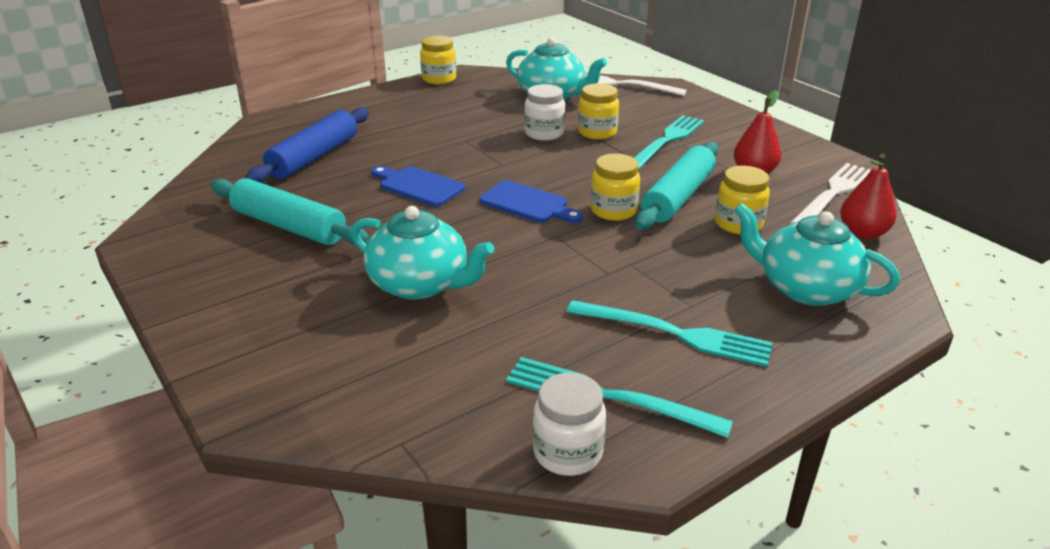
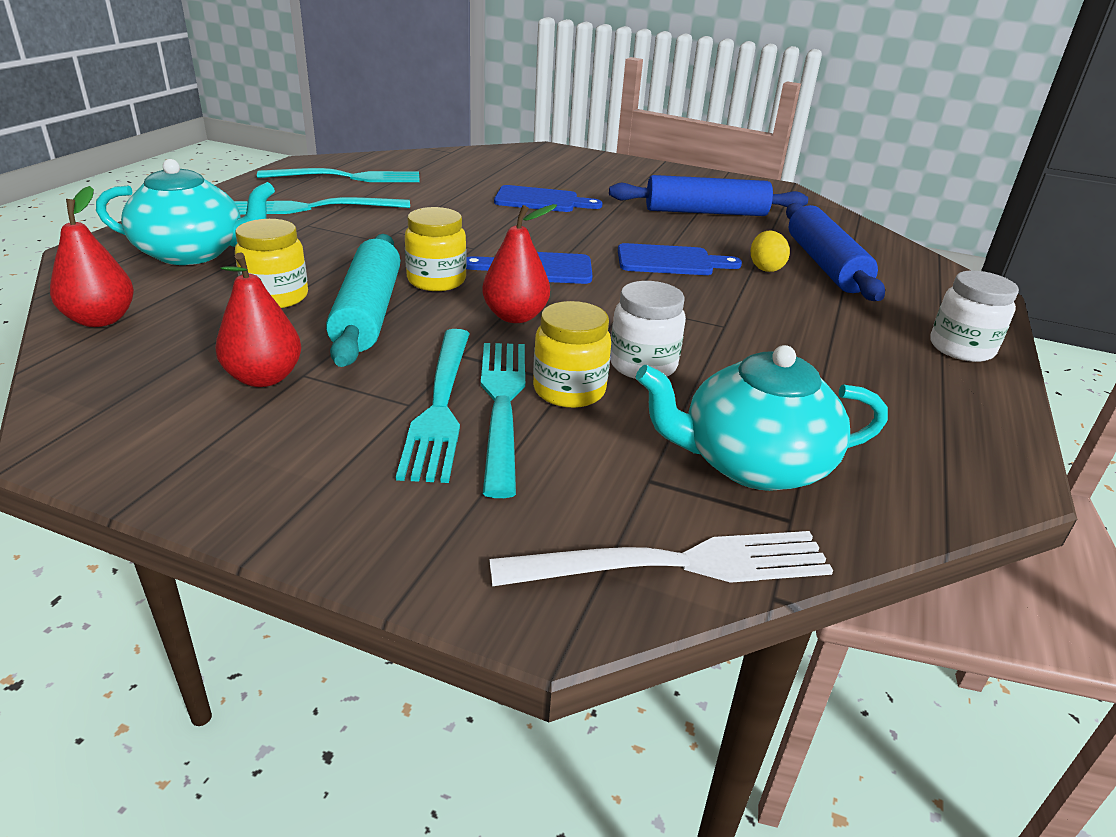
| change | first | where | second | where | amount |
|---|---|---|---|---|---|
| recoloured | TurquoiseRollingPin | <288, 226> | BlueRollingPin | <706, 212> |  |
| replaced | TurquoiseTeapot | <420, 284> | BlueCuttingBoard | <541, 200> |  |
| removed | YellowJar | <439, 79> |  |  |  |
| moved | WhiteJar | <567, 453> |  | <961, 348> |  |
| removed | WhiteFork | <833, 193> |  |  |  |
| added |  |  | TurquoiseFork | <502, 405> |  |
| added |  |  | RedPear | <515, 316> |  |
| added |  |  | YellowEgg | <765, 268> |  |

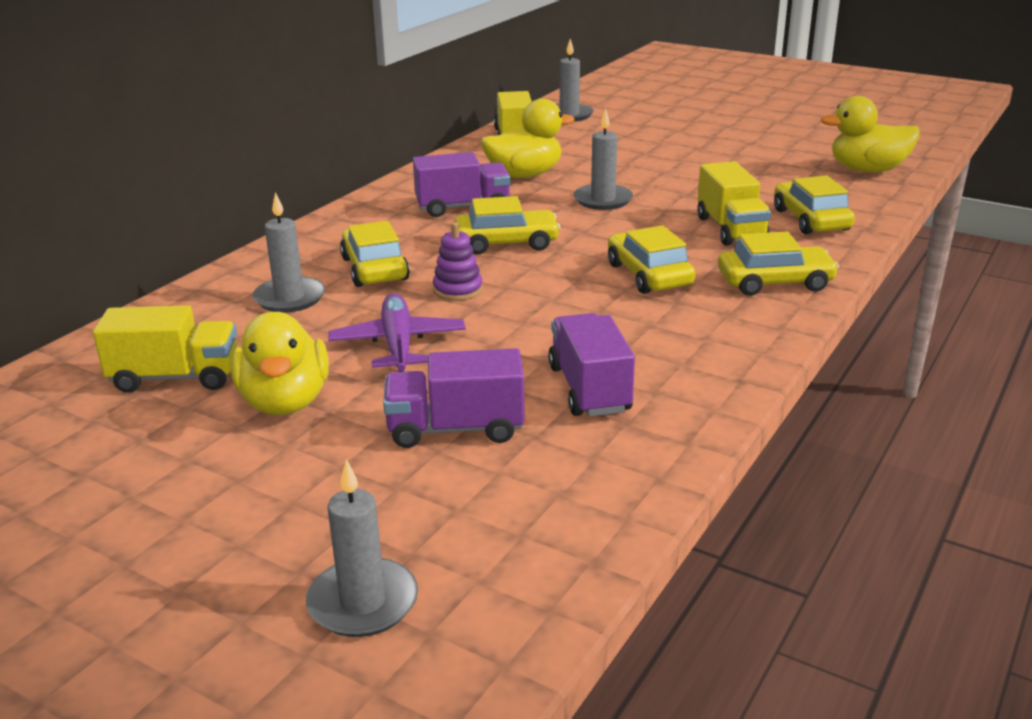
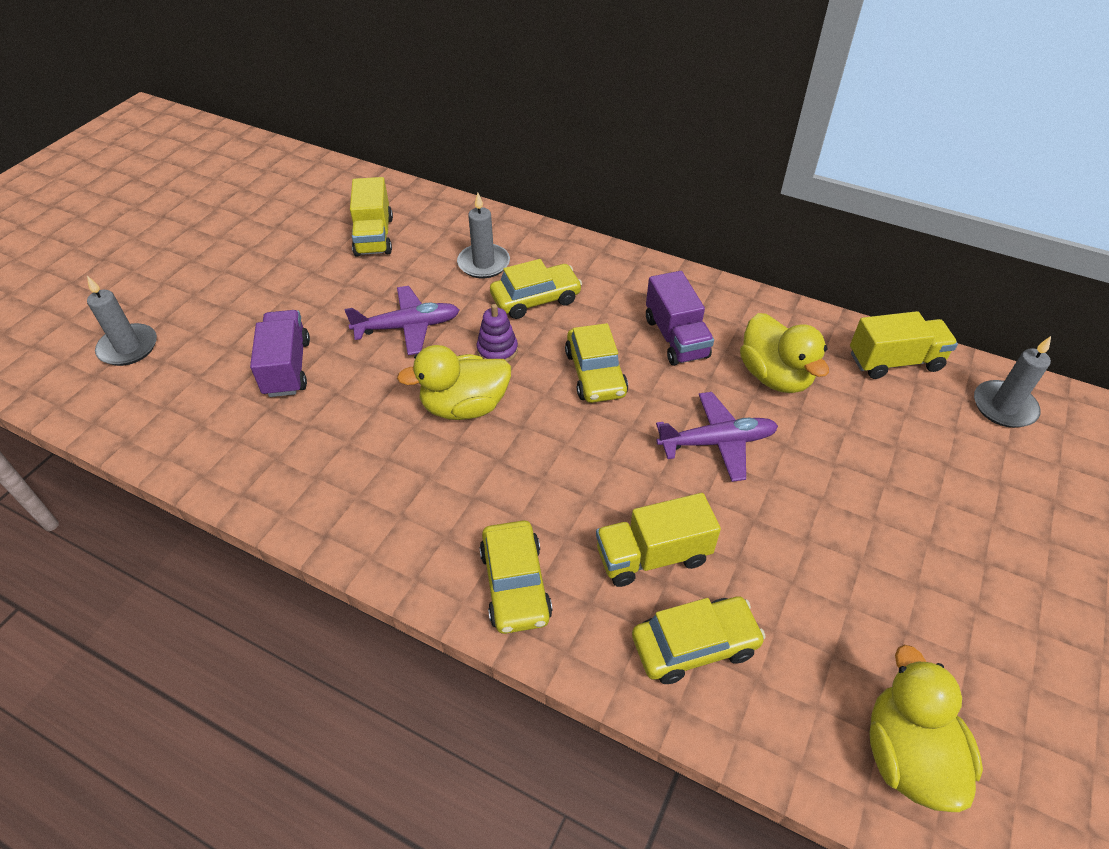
| change | first | where | second | where | amount |
|---|---|---|---|---|---|
| moved | YellowDuck | <285, 402> |  | <464, 406> |  |
| removed | PurpleTruck | <589, 389> |  |  |  |
| replaced | GreyCandle | <603, 200> | PurplePlane | <717, 442> |  |
| removed | YellowCar | <649, 275> |  |  |  |

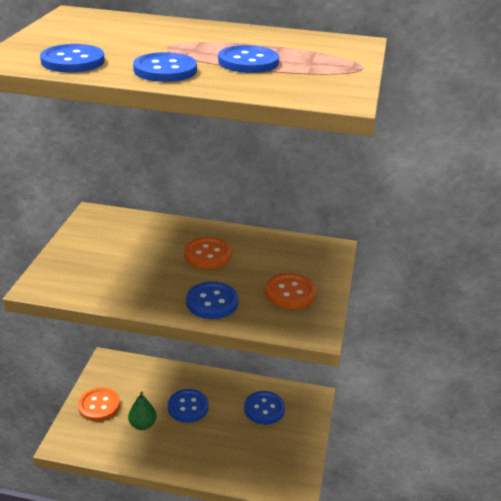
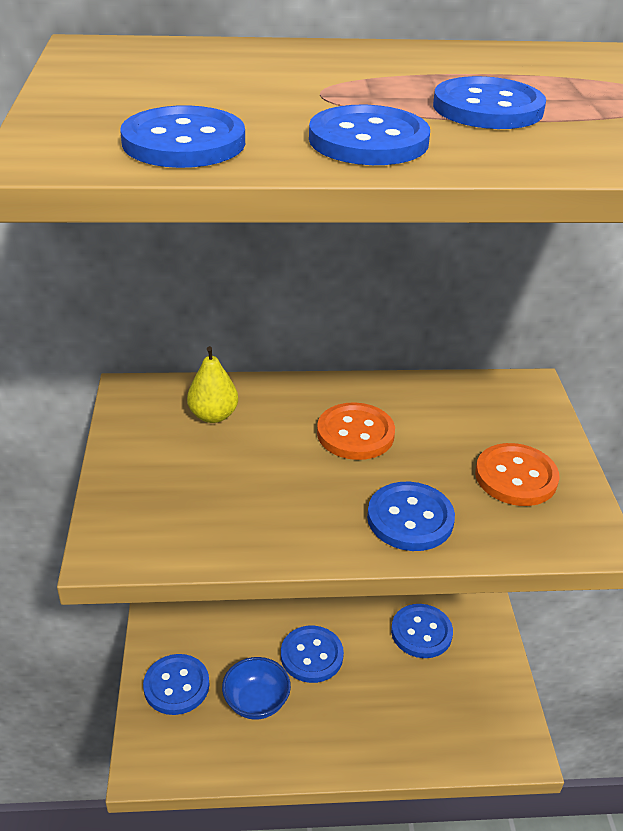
| change | first | where | second | where | amount |
|---|---|---|---|---|---|
| recoloured | OrangeButton | <99, 405> | BlueButton | <176, 686> |  |
| replaced | GreenPear | <142, 424> | BlueBowl | <256, 702> |  |
| added |  |  | YellowPear | <213, 415> |  |

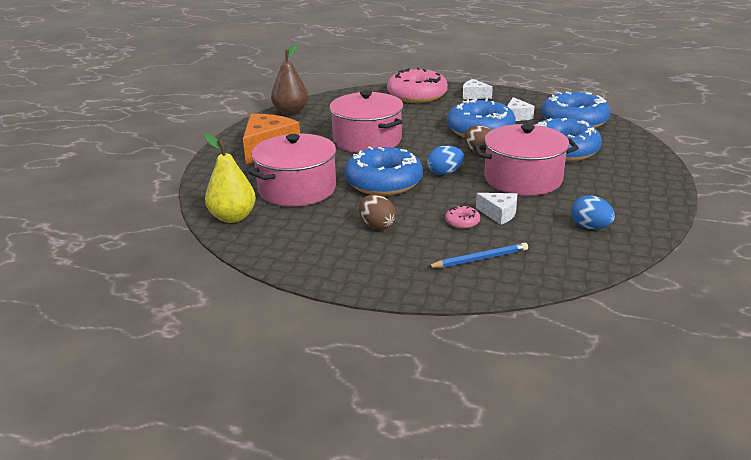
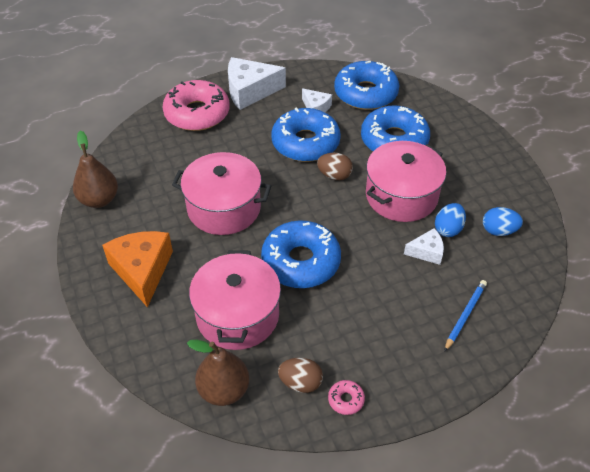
| change | first | where | second | where | amount |
|---|---|---|---|---|---|
| recoloured | YellowPear | <233, 217> | BrownPear | <224, 390> |  |
| moved | BrownEgg | <377, 226> |  | <300, 383> |  |
| moved | BlueEgg | <444, 173> |  | <448, 229> |  |
| moved | PinkDonut | <462, 222> |  | <346, 400> |  |
| resized | WhiteCheese | <474, 95> |  | <250, 91> | x1.86 |

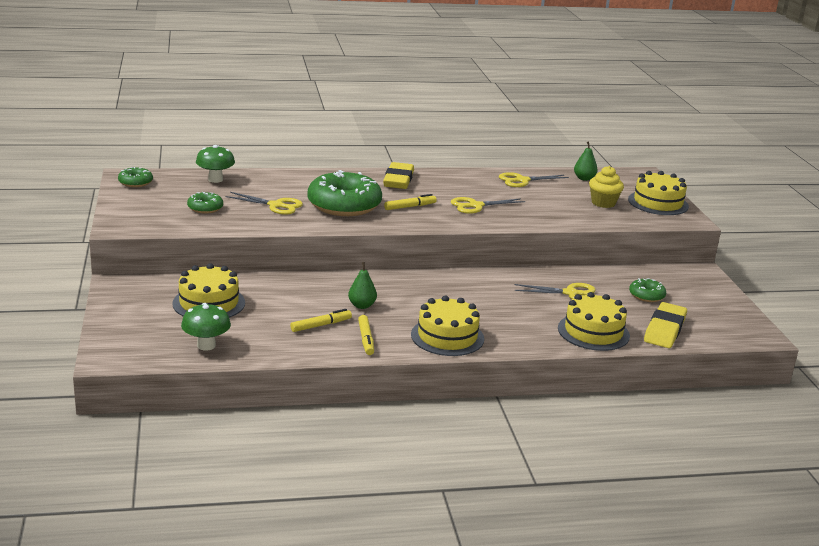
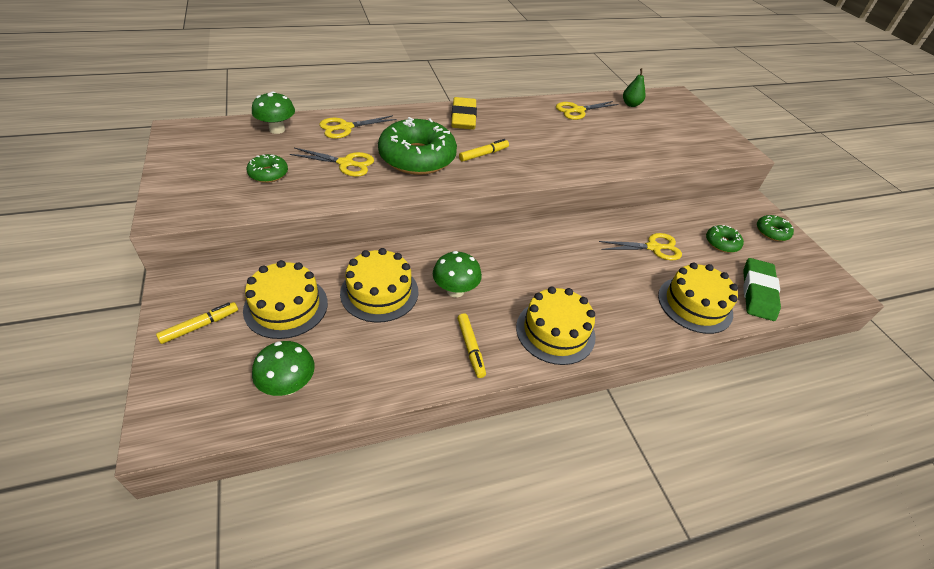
| change | first | where | second | where | amount |
|---|---|---|---|---|---|
| moved | GreenDonut | <135, 182> |  | <772, 232> |  |
| moved | YellowMarker | <321, 325> |  | <200, 326> |  |
| replaced | GreenPear | <362, 306> | GreenMushroom | <455, 290> |  |
| moved | YellowScissors | <475, 206> |  | <345, 127> |  |
| removed | YellowCupcake | <603, 203> |  |  |  |
| moved | YellowCake | <658, 203> |  | <379, 292> |  |
| recoloured | YellowEraser | <665, 330> | GreenEraser | <758, 292> |  |

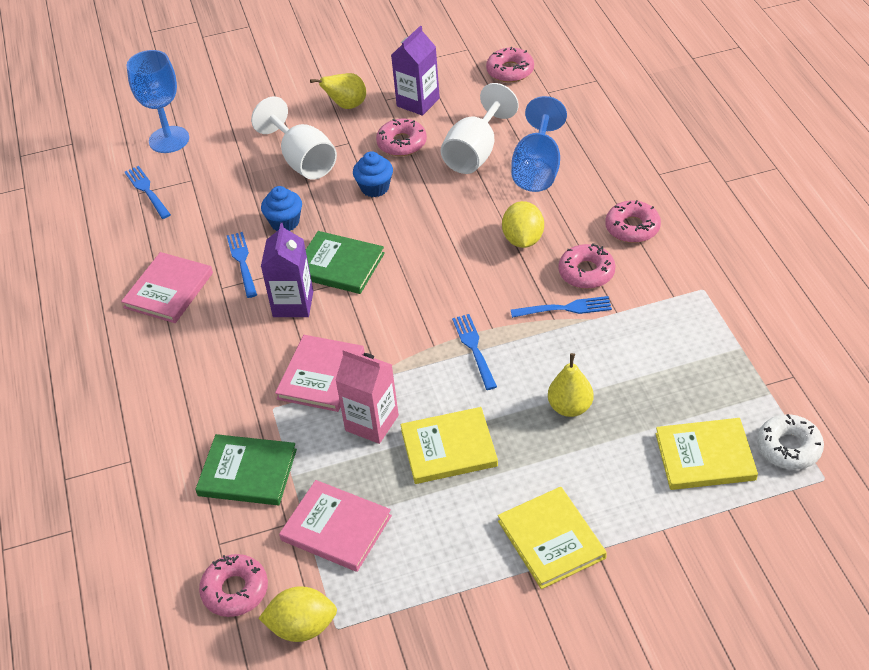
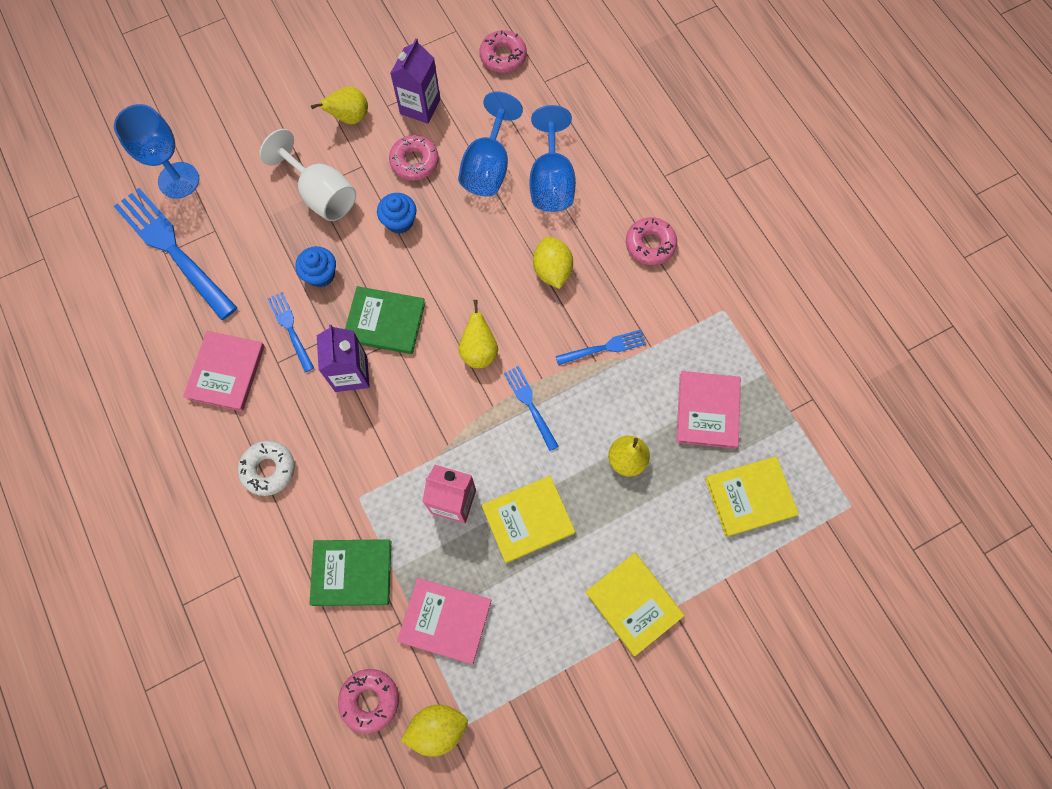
| change | first | where | second | where | amount |
|---|---|---|---|---|---|
| resized | BlueFork | <147, 191> |  | <173, 249> | x2.00 |
| moved | PinkBook | <321, 376> |  | <707, 410> |  |
| recoloured | WhiteGoblet | <475, 152> | BlueGoblet | <488, 166> |  |
| removed | PinkDonut | <586, 272> |  |  |  |
| moved | WhiteDonut | <788, 447> |  | <268, 469> |  |
| added |  |  | YellowPear | <479, 351> |  |

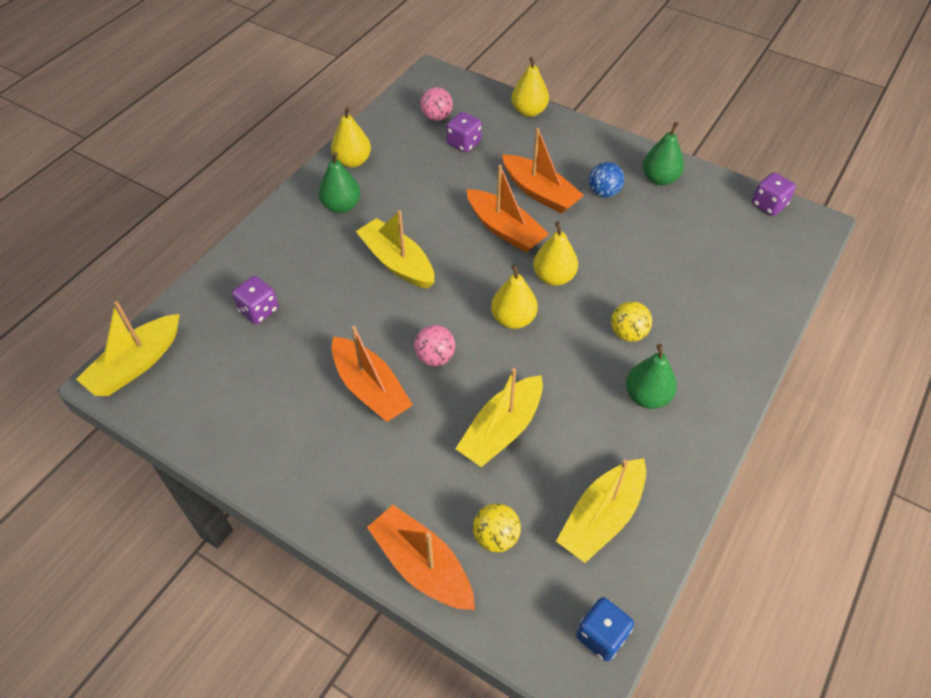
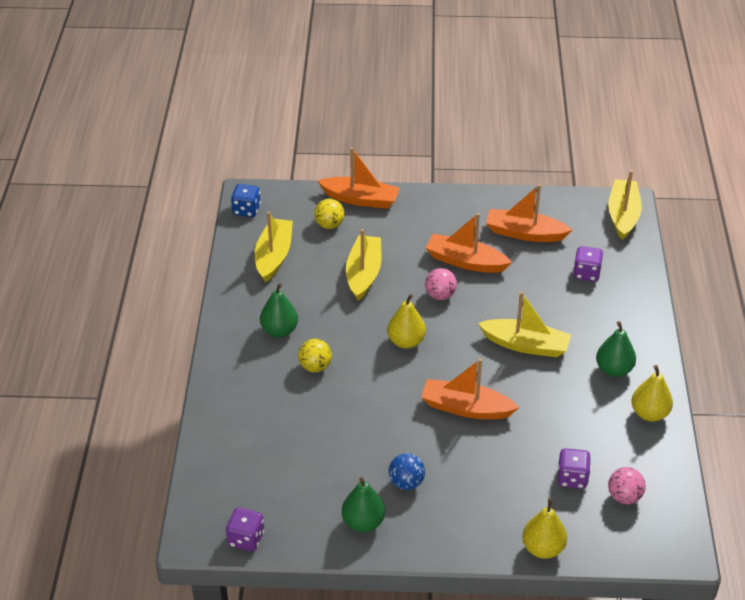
| change | first | where | second | where | amount |
|---|---|---|---|---|---|
| moved | OrangeBoat | <540, 192> |  | <524, 233> |  |
| removed | YellowPear | <554, 277> |  |  |  |

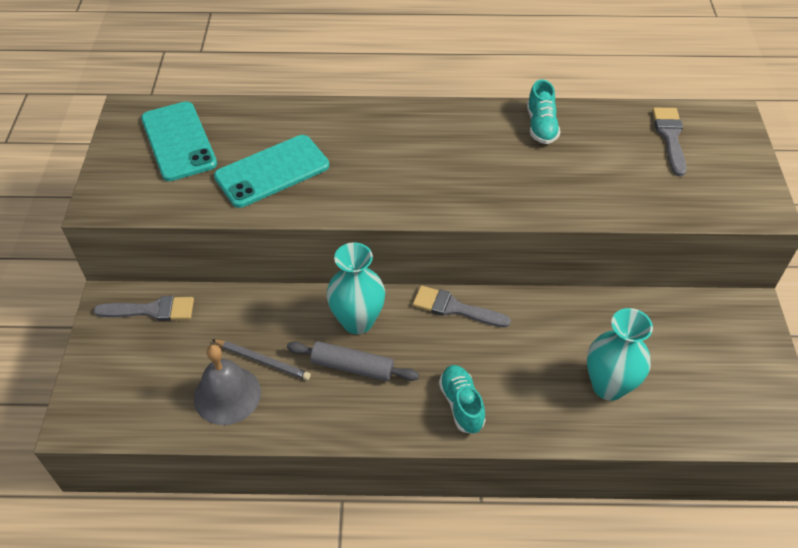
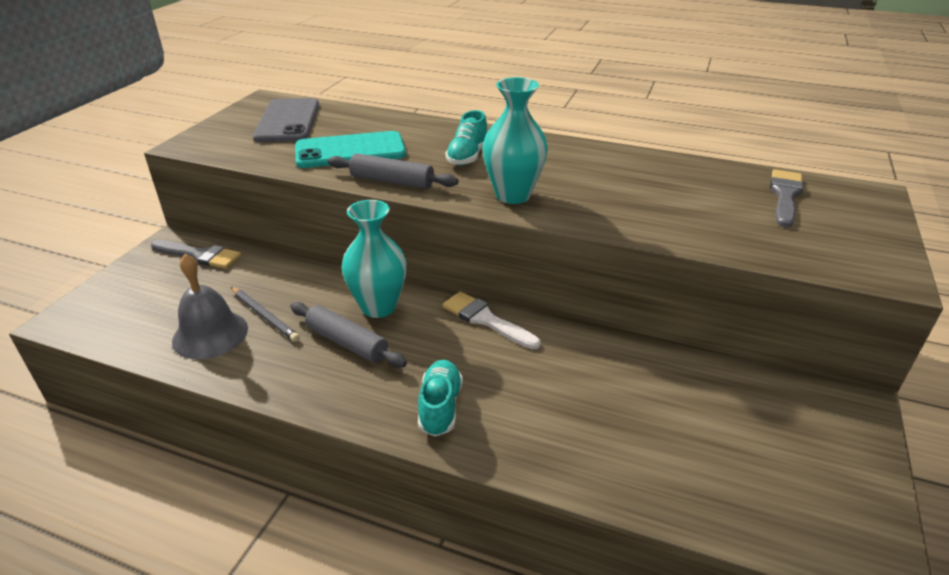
| change | first | where | second | where | amount |
|---|---|---|---|---|---|
| recoloured | TurquoisePhone | <178, 141> | GreyPhone | <288, 121> |  |
| recoloured | GreyBrush | <454, 308> | WhiteBrush | <486, 319> |  |
| moved | TurquoiseShoe | <541, 126> |  | <467, 156> |  |
| moved | TurquoiseVase | <608, 386> |  | <513, 195> |  |
| added |  |  | GreyRollingPin | <392, 181> |  |

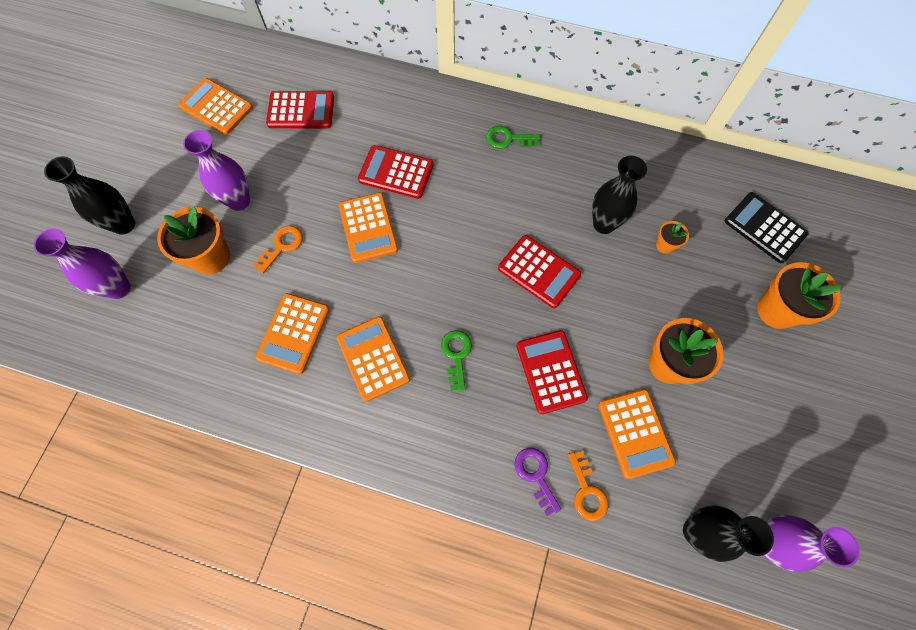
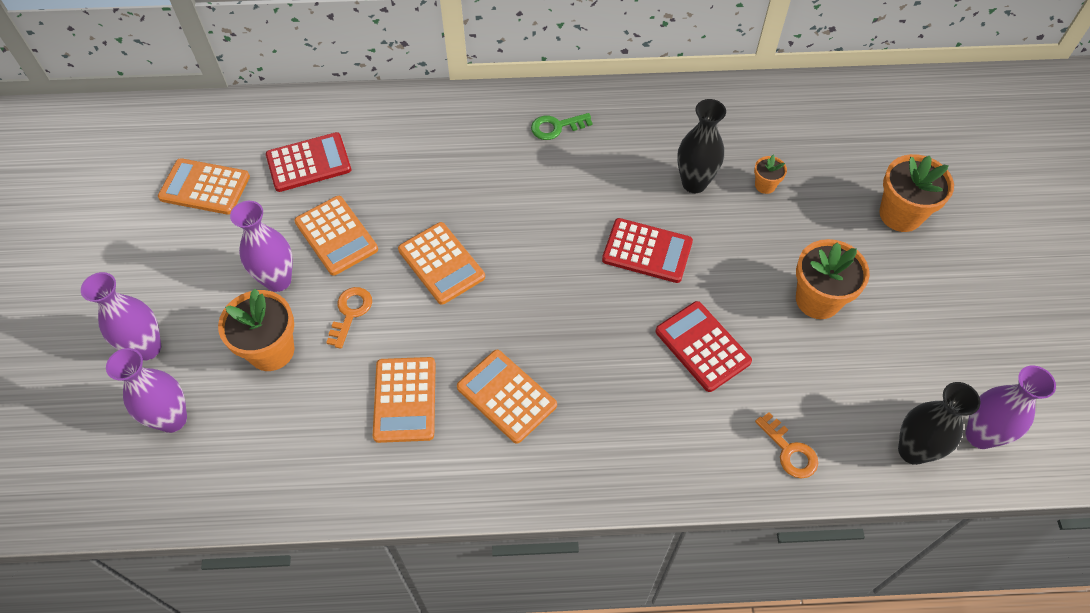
| change | first | where | second | where | amount |
|---|---|---|---|---|---|
| recoloured | BlackVase | <124, 224> | PurpleVase | <147, 348> |  |
| removed | RedCalculator | <396, 172> |  |  |  |
| removed | GreenKey | <456, 355> |  |  |  |
| removed | PurpleKey | <535, 475> |  |  |  |
| moved | OrangeCalculator | <635, 433> |  | <336, 236> |  |
| removed | BlackCalculator | <765, 228> |  |  |  |

